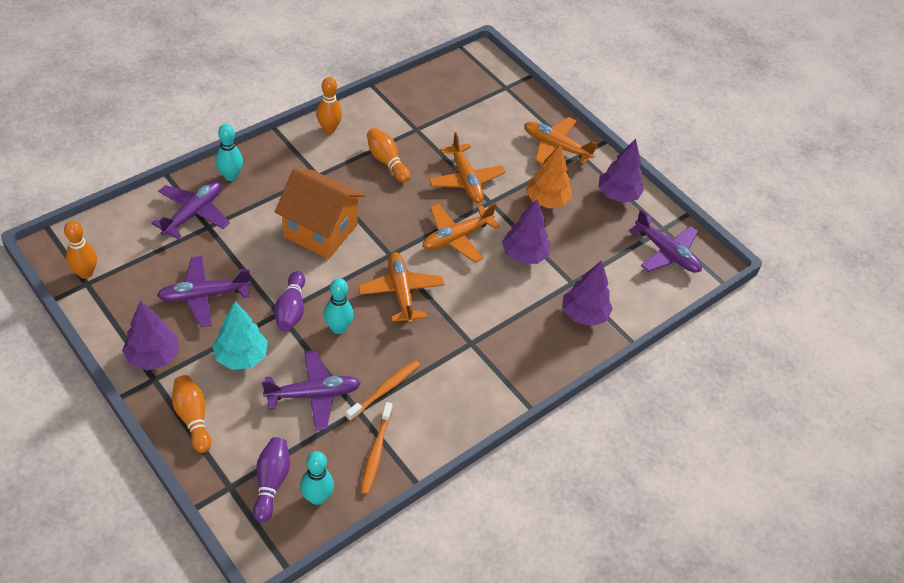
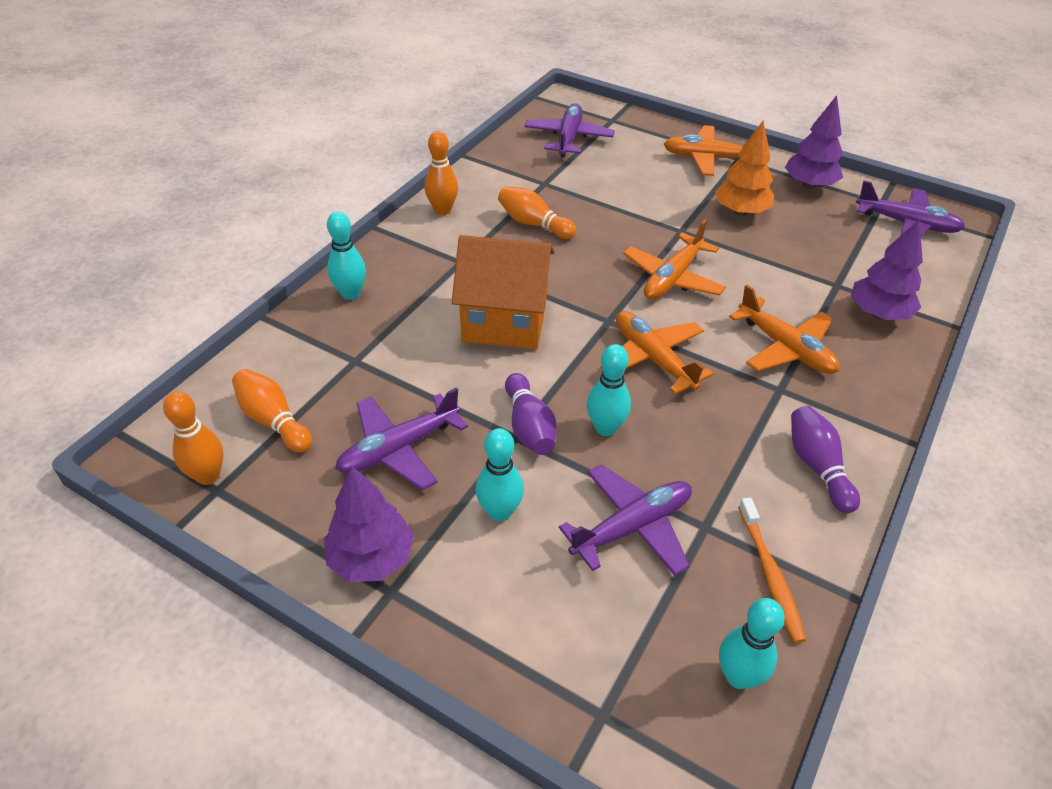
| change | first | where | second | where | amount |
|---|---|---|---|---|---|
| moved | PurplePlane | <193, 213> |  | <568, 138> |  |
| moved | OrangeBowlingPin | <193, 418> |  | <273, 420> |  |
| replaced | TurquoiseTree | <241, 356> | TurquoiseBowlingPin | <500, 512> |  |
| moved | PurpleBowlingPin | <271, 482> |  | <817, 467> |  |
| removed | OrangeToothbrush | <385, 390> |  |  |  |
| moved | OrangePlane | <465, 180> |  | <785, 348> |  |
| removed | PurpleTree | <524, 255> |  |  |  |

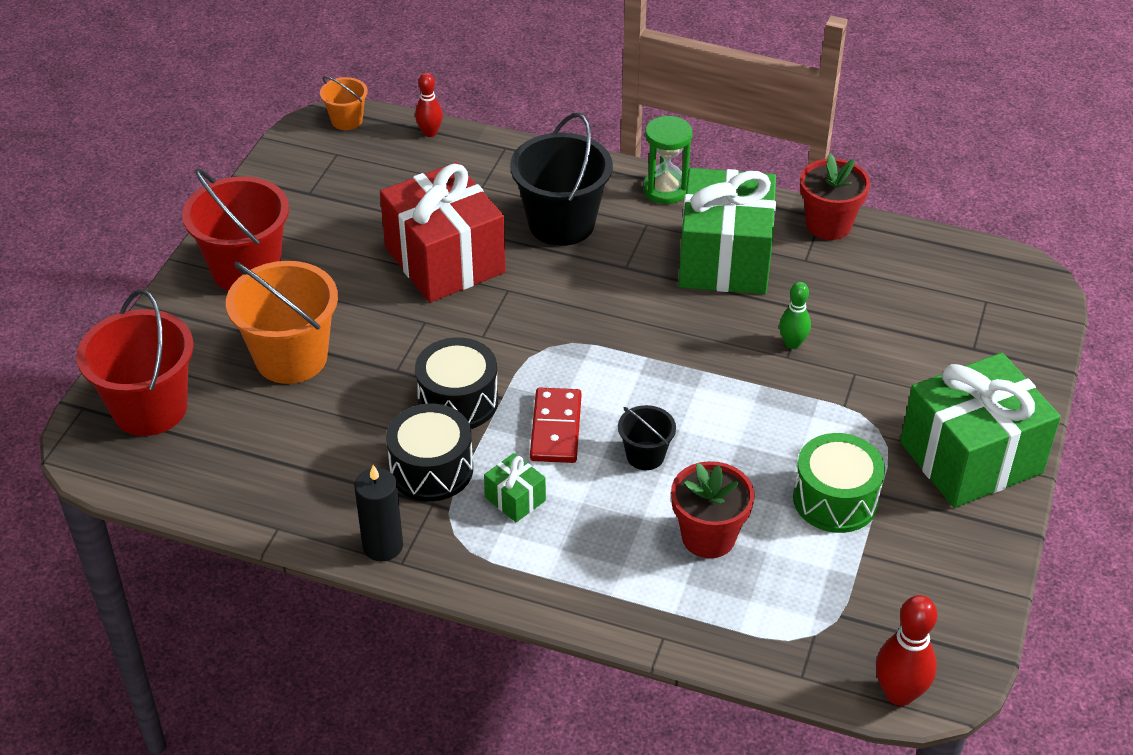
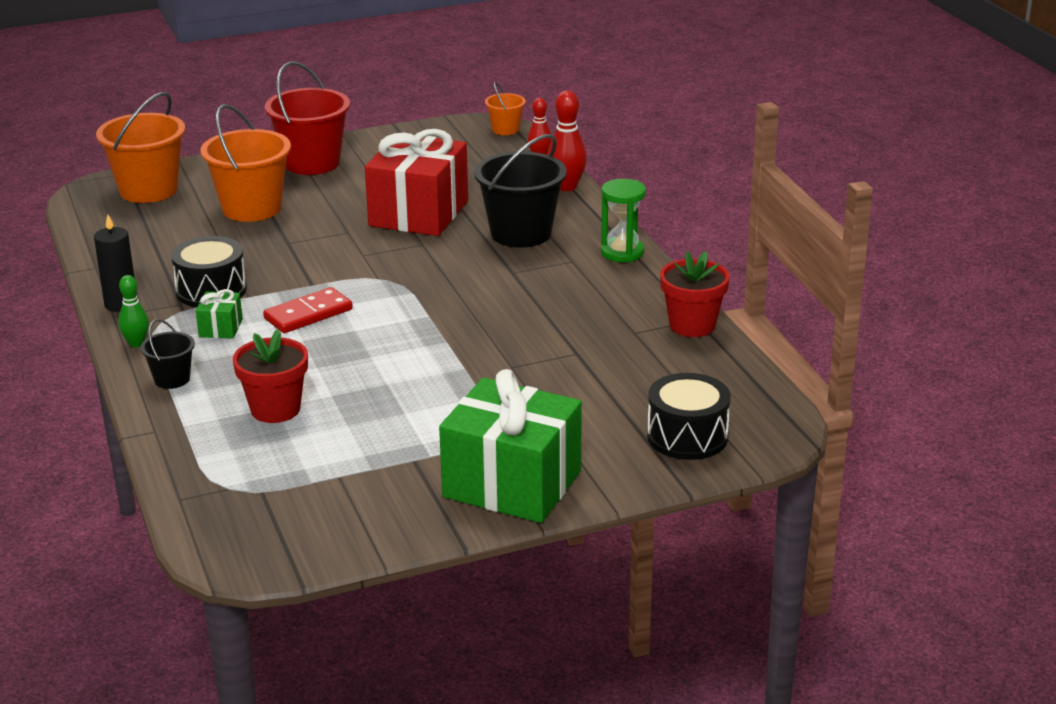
| change | first | where | second | where | amount |
|---|---|---|---|---|---|
| recoloured | RedBucket | <150, 408> | OrangeBucket | <148, 190> |  |
| moved | BlackDrum | <458, 401> |  | <687, 436> |  |
| moved | BlackBucket | <645, 456> |  | <172, 379> |  |
| removed | GreenGift | <724, 259> |  |  |  |
| moved | GreenBowlingPin | <792, 343> |  | <136, 343> |  |
| removed | GreenDrum | <835, 499> |  |  |  |
| moved | RedBowlingPin | <899, 693> |  | <566, 187> |  |

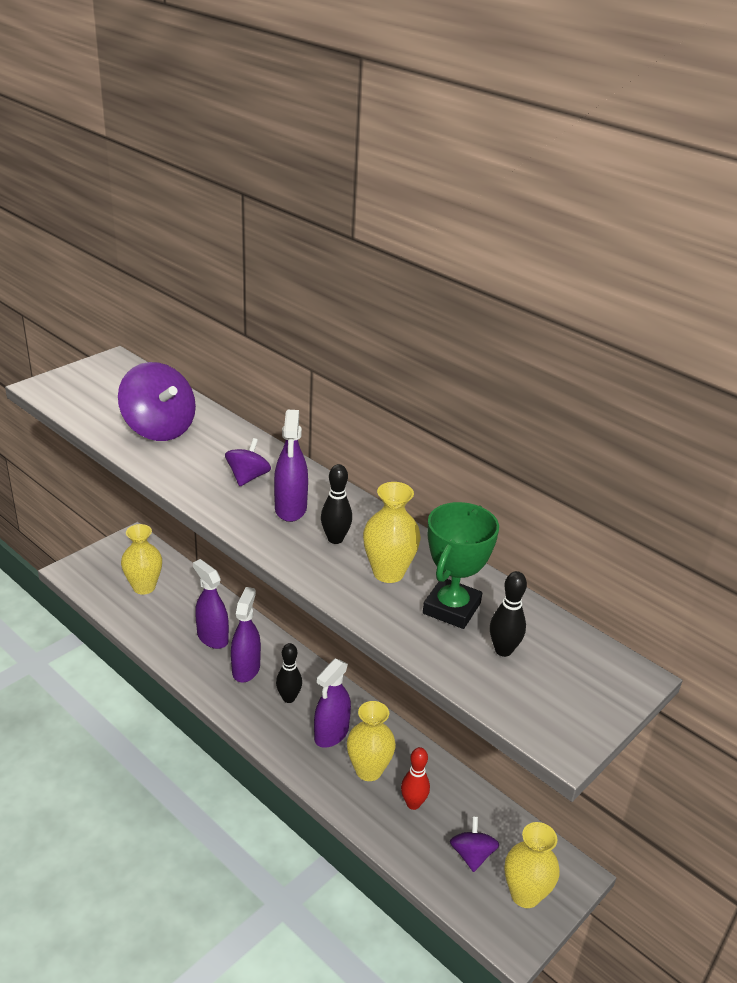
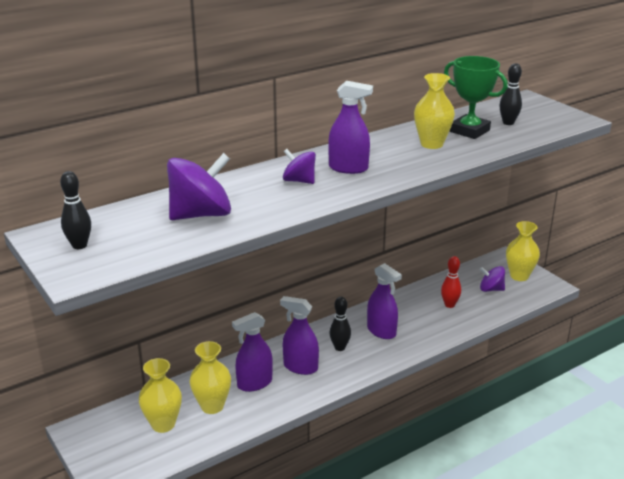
| change | first | where | second | where | amount |
|---|---|---|---|---|---|
| moved | BlackBowlingPin | <335, 539> |  | <79, 245> |  |
| moved | YellowVase | <368, 770> |  | <212, 406> |  |

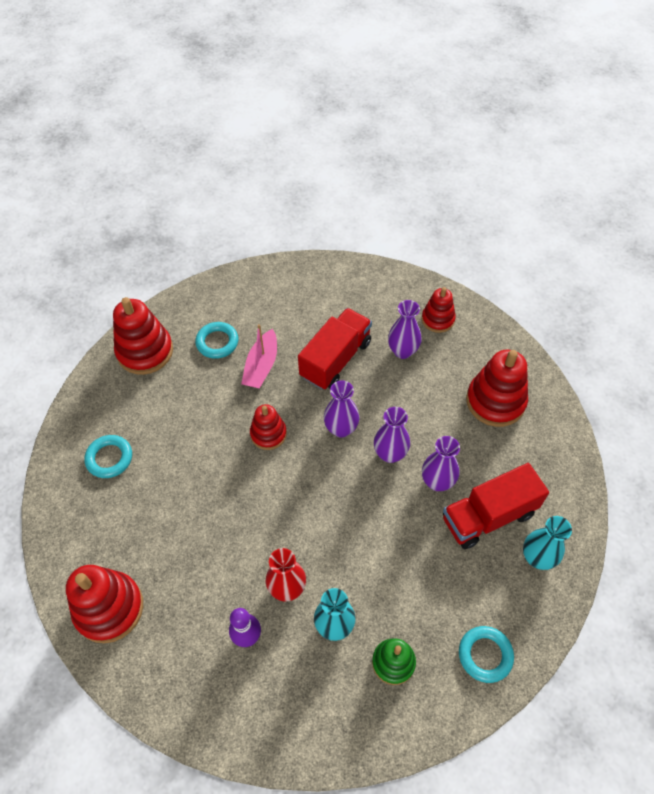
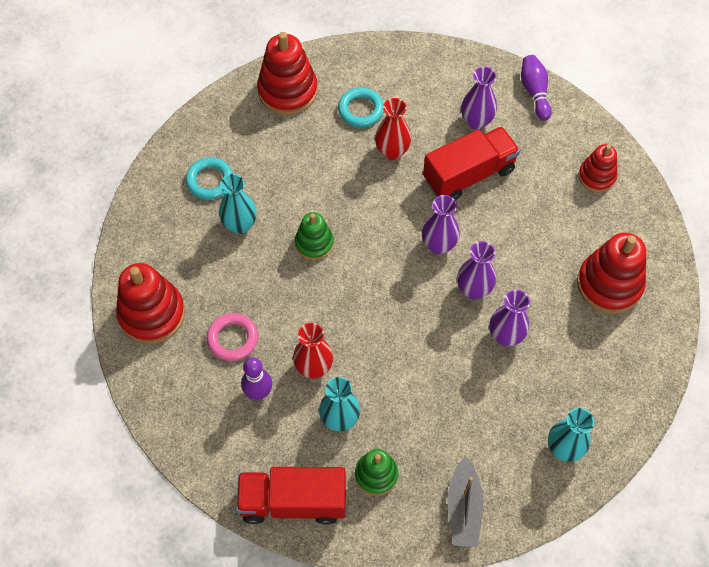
| change | first | where | second | where | amount |
|---|---|---|---|---|---|
| replaced | PinkBoat | <261, 366> | RedVase | <392, 151> |  |
| removed | RedStackingToy | <268, 434> |  |  |  |
| moved | PurpleVase | <402, 351> |  | <476, 121> |  |
| moved | RedTruck | <488, 516> |  | <293, 501> |  |
| replaced | TurquoiseRing | <485, 655> | GreyBoat | <463, 508> |  |
| added |  |  | PinkRing | <233, 339> |  |
| added |  |  | TurquoiseVase | <240, 225> |  |
| added |  |  | GreenStackingToy | <314, 243> |  |
| added |  |  | PurpleBowlingPin | <534, 92> |  |

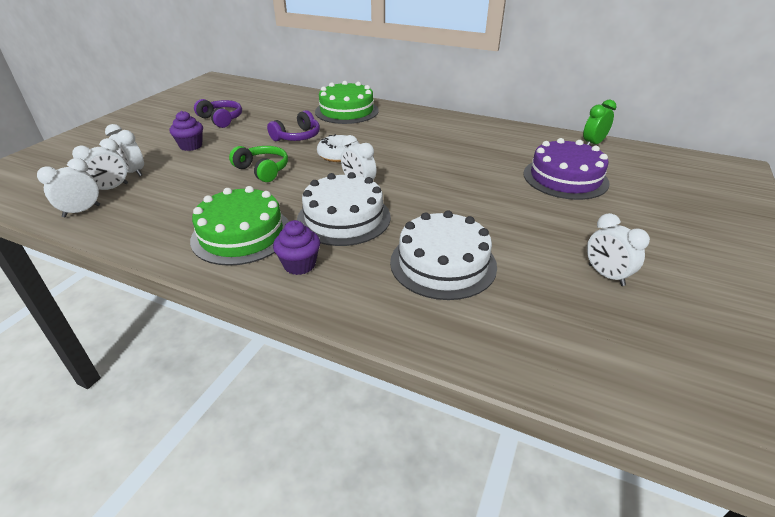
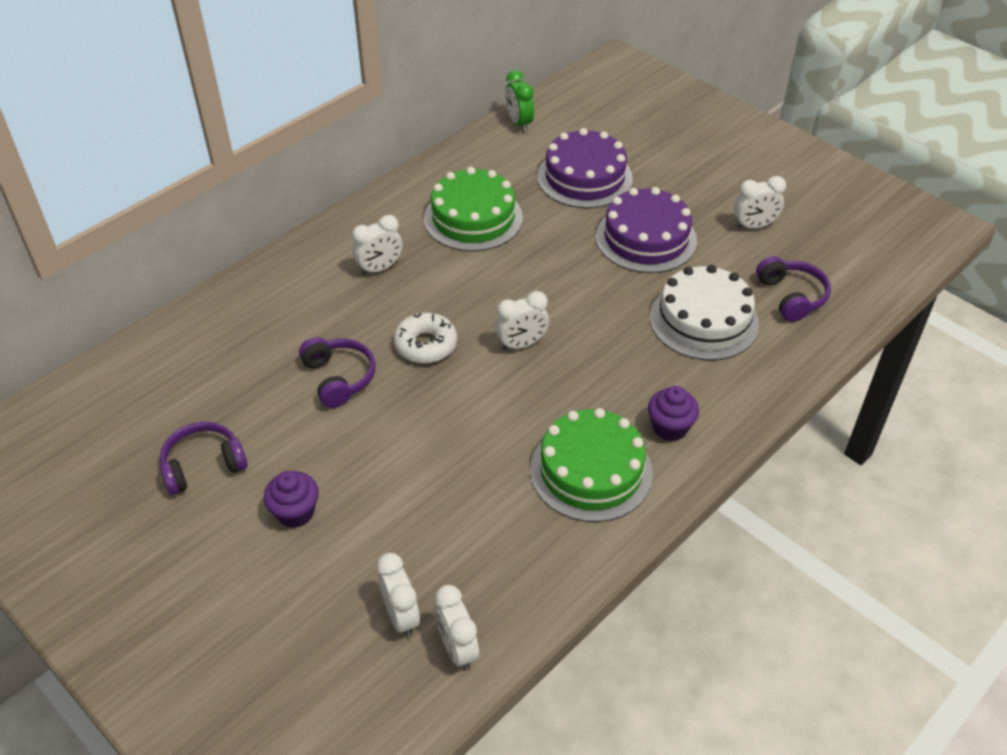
| change | first | where | second | where | amount |
|---|---|---|---|---|---|
| moved | WhiteClock | <133, 172> |  | <379, 268> |  |
| removed | GreenHeadphones | <263, 170> |  |  |  |
| removed | WhiteCake | <344, 218> |  |  |  |
| moved | GreenCake | <346, 111> |  | <473, 218> |  |
| added |  |  | PurpleCake | <646, 238> |  |
| added |  |  | PurpleHeadphones | <791, 296> |  |

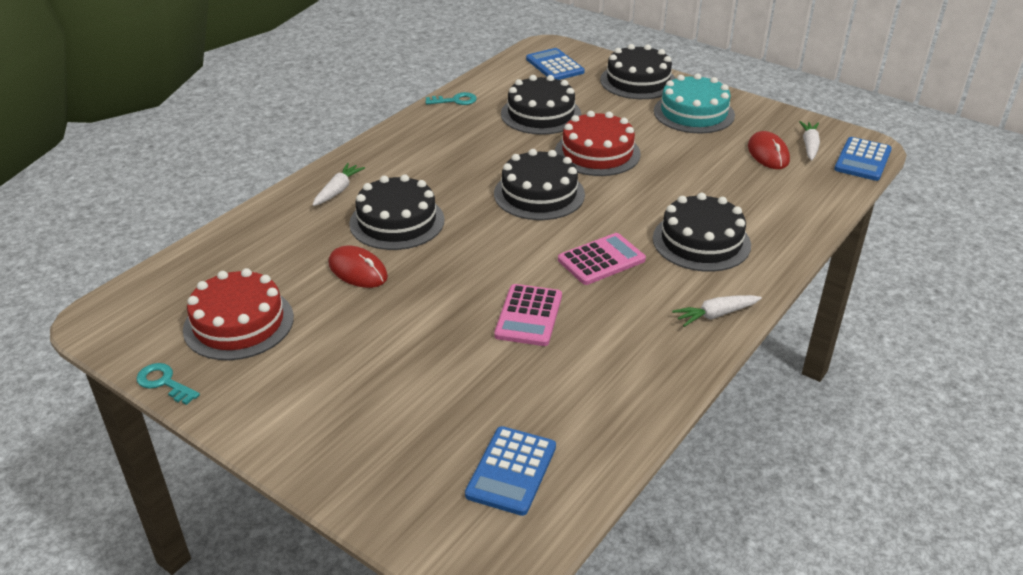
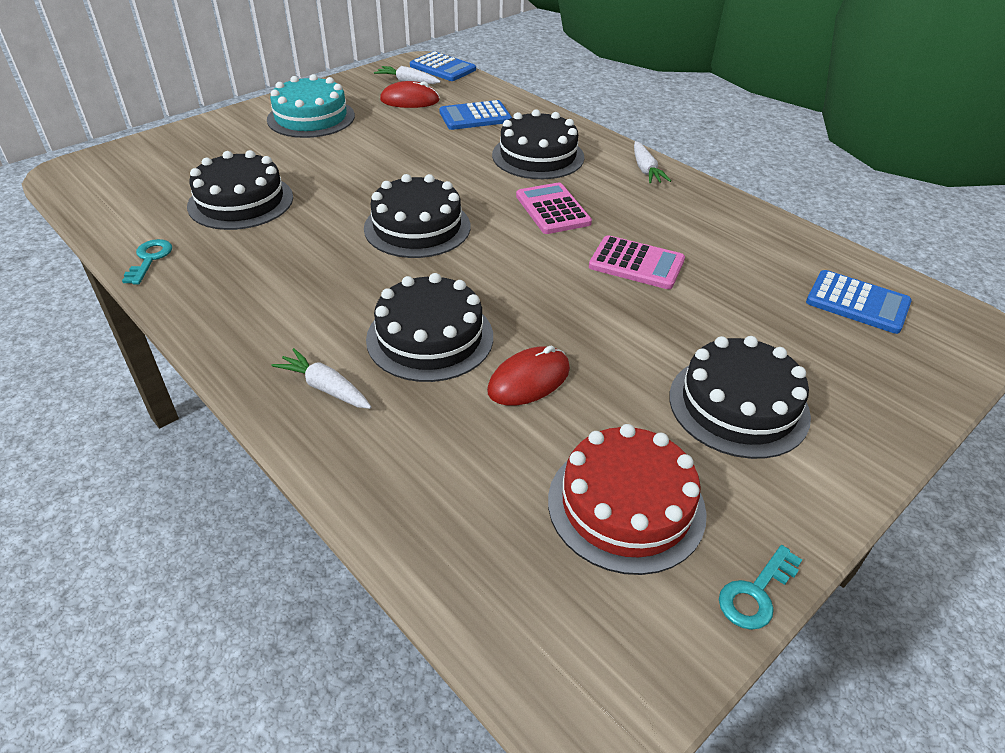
| change | first | where | second | where | amount |
|---|---|---|---|---|---|
| moved | BlueCalculator | <554, 66> |  | <475, 116> |  |
| removed | RedCake | <597, 153> |  |  |  |
| moved | BlackCake | <638, 81> |  | <738, 405> |  |

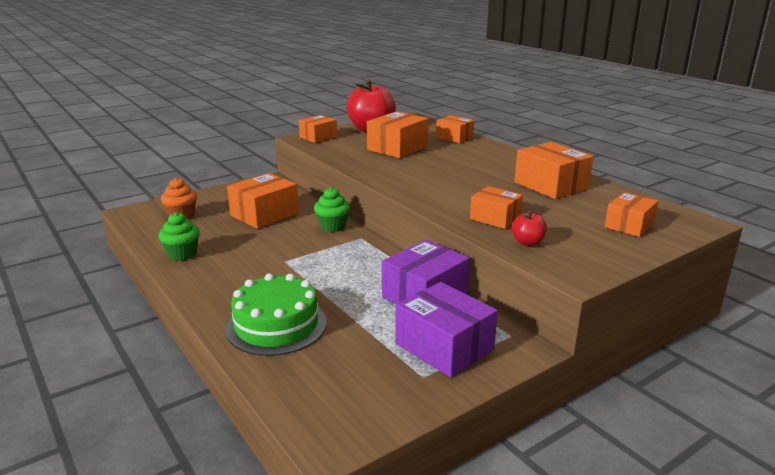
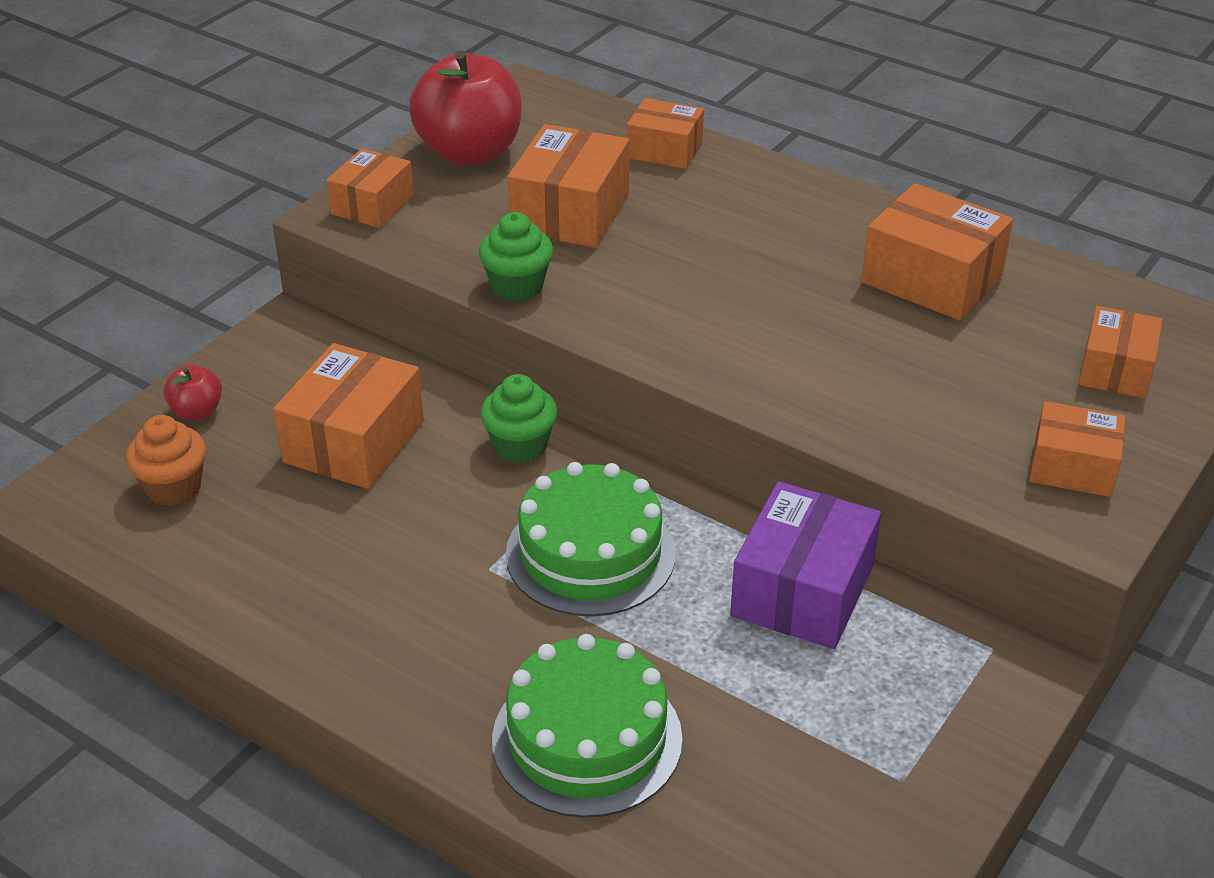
| change | first | where | second | where | amount |
|---|---|---|---|---|---|
| moved | GreenCupcake | <182, 254> |  | <517, 286> |  |
| removed | PurpleBox | <444, 346> |  |  |  |
| moved | OrangeBox | <495, 218> |  | <1072, 467> |  |
| moved | RedApple | <527, 242> |  | <197, 411> |  |
| added |  |  | GreenCake | <590, 553> |  |

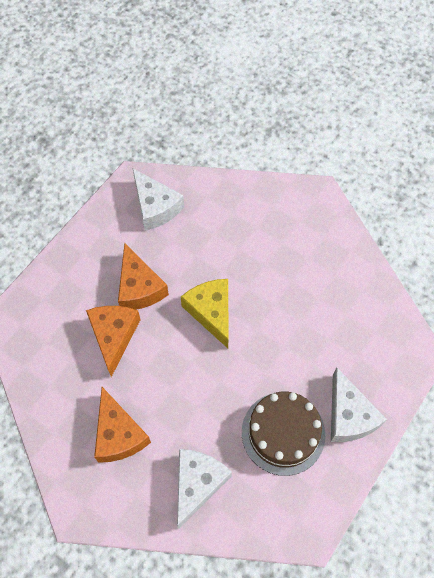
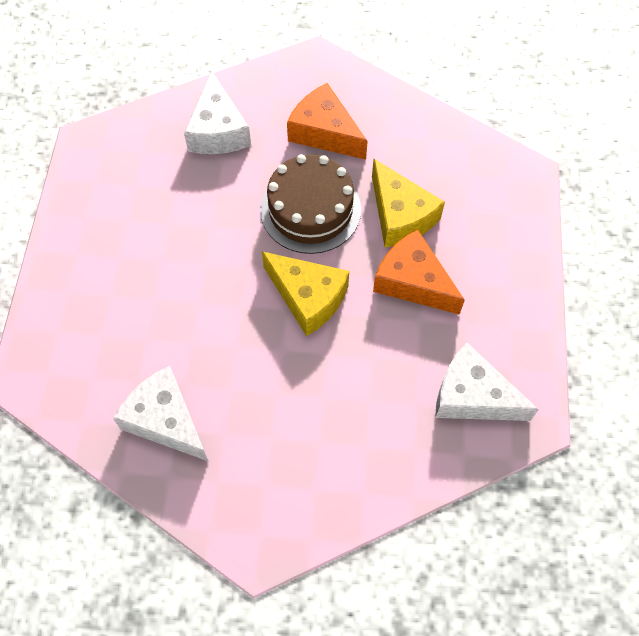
| change | first | where | second | where | amount |
|---|---|---|---|---|---|
| recoloured | OrangeCheese | <114, 336> | YellowCheese | <400, 216> |  |
| moved | BrownCake | <283, 433> |  | <310, 210> |  |
| moved | WhiteCheese | <348, 416> |  | <165, 420> |  |

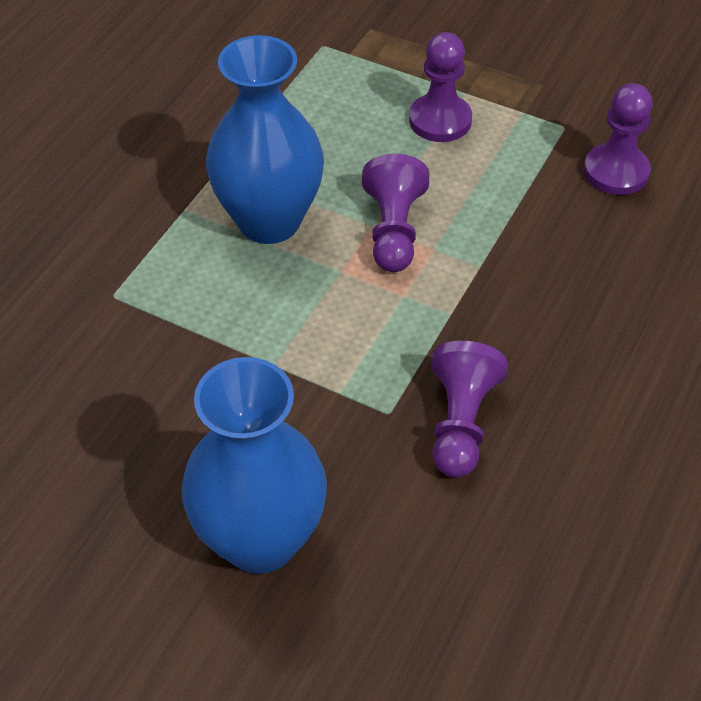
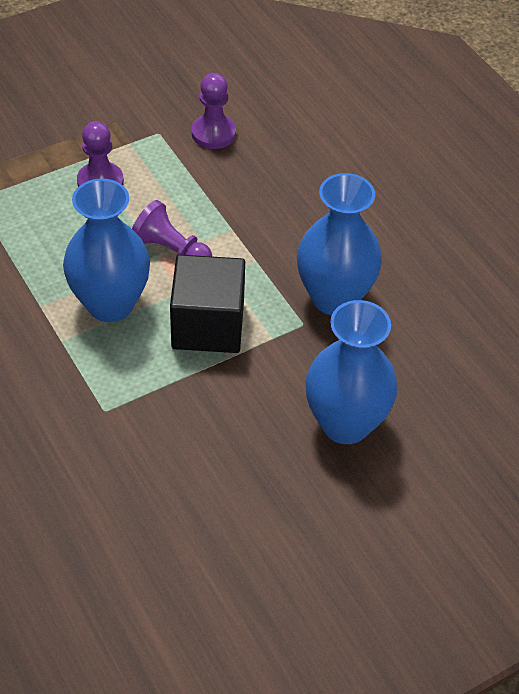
| change | first | where | second | where | amount |
|---|---|---|---|---|---|
| replaced | PurplePawn | <460, 423> | BlueVase | <334, 298> |  |
| added |  |  | BlackCube | <208, 325> |  |

